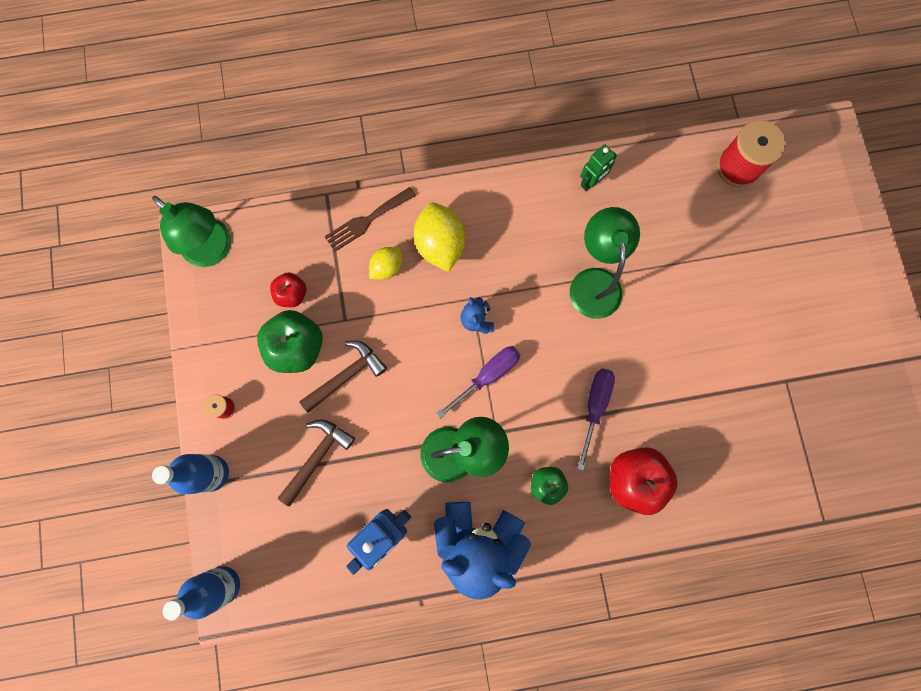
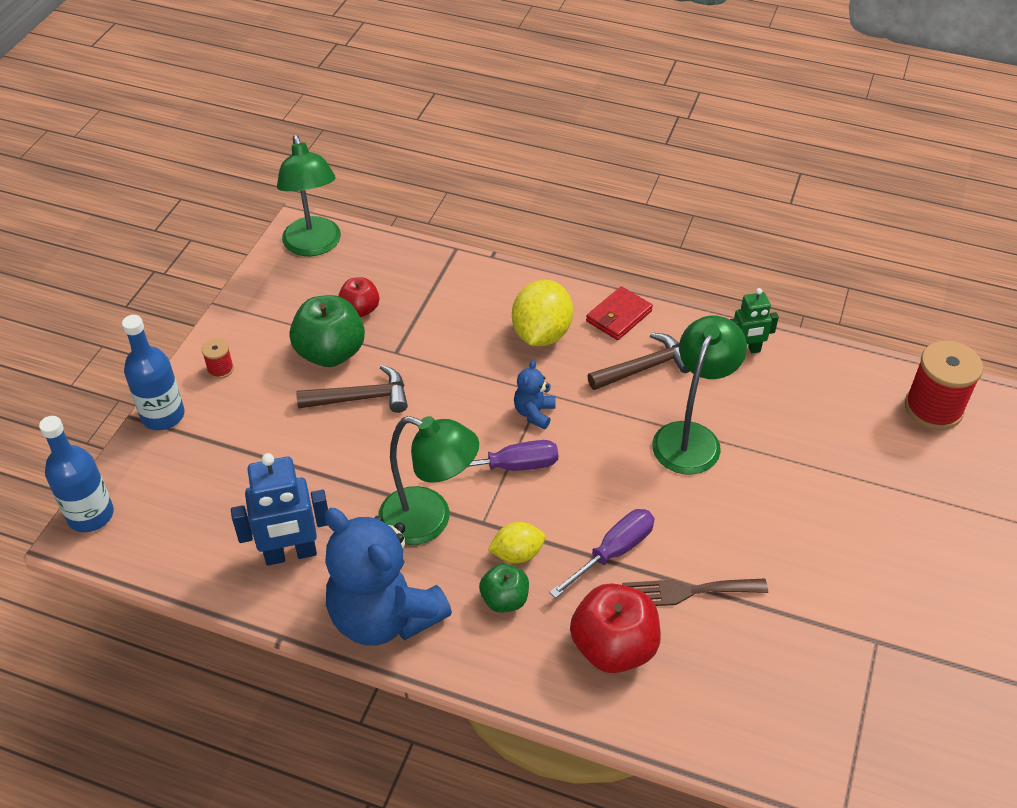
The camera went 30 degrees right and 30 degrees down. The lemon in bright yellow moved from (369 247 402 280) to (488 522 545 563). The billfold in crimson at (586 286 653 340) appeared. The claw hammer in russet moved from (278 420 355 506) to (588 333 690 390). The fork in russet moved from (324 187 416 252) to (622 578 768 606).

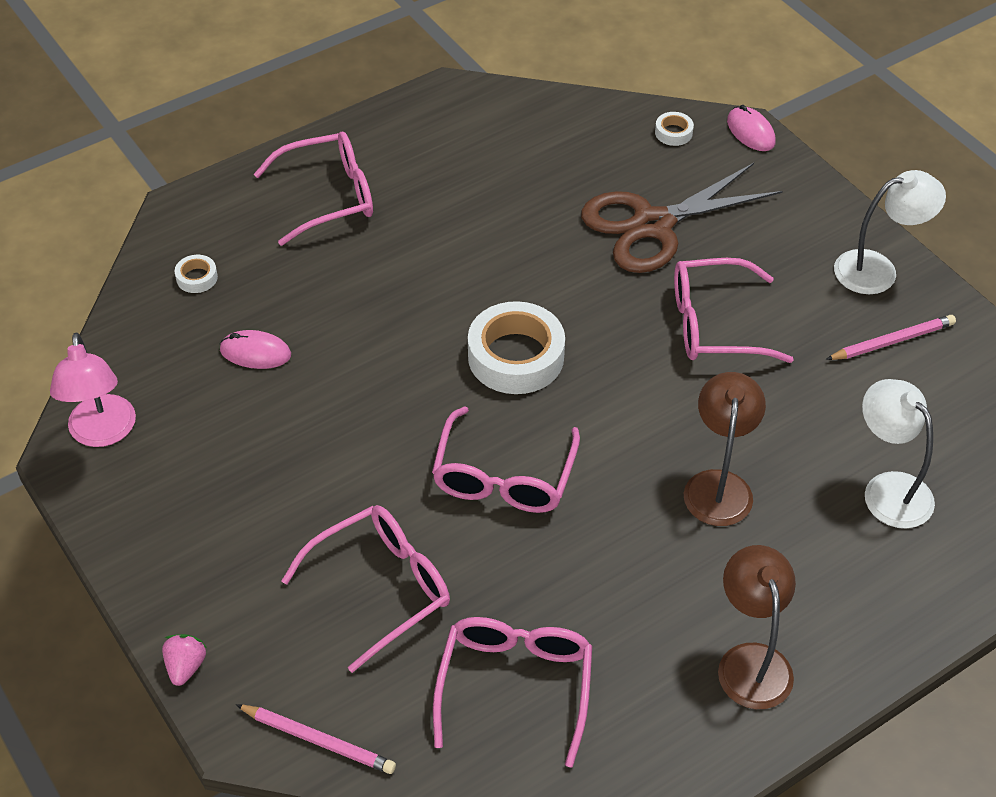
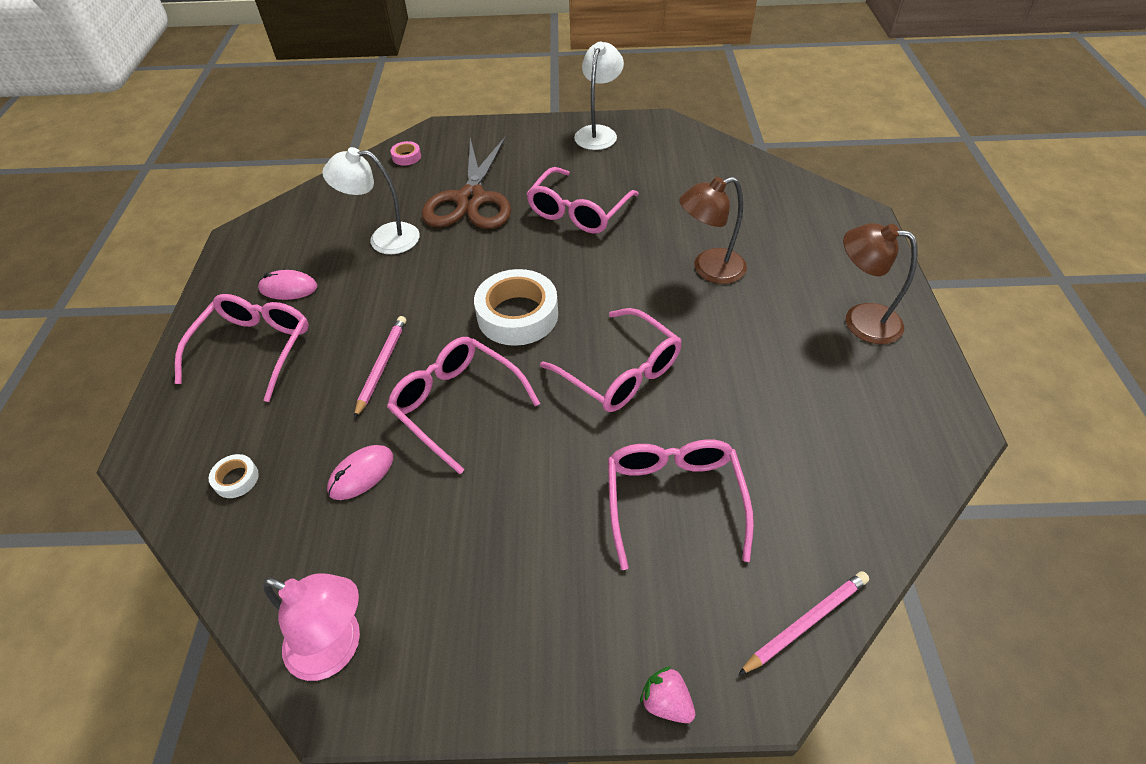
The camera went 55 degrees left and 0 degrees up. The mouse in rose-pink moved from (727 105 775 151) to (258 270 317 300). The lamp in white moved from (862 379 935 528) to (322 147 420 254). The pencil in rose-pink moved from (826 315 956 360) to (354 316 406 419). The glasses in rose-pink moved from (433 617 592 767) to (387 337 540 474). The sticky tape in white at (655 112 694 146) became the sticky tape in rose-pink at (390 141 421 166). The lamp in russet at (684 372 766 526) turned 60 degrees counterclockwise.

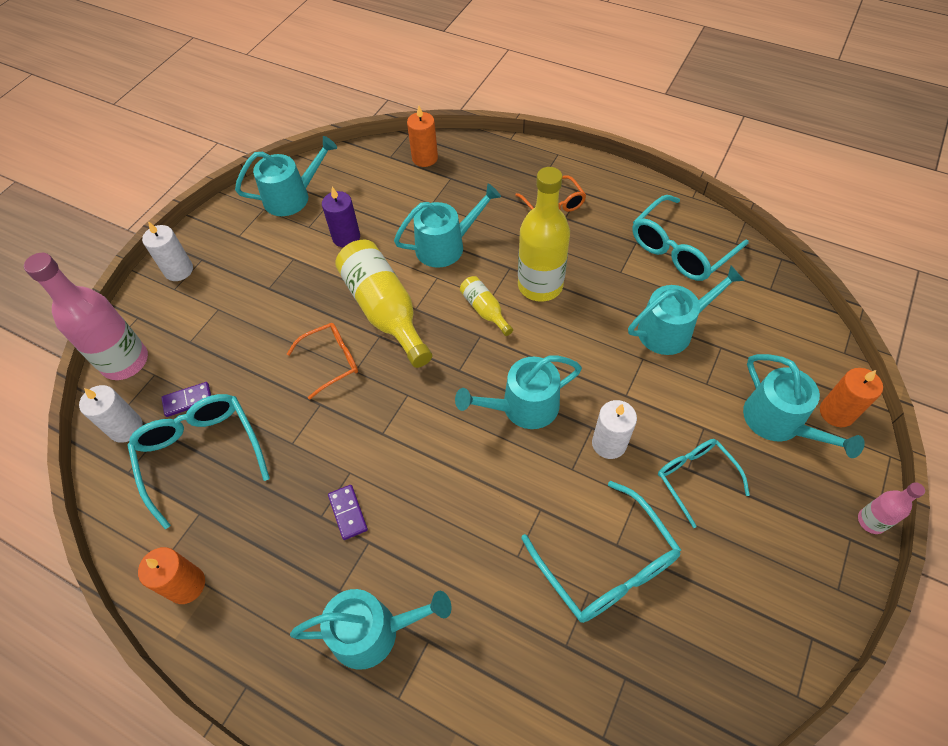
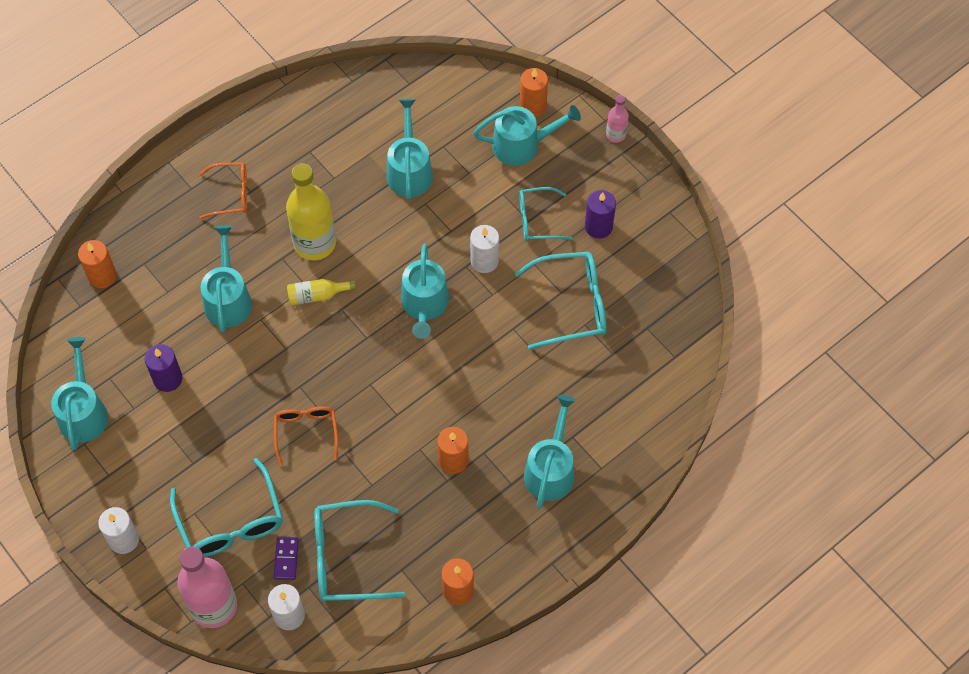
The camera went 70 degrees left and 5 degrees up. The glasses in turquoise moved from (632 195 749 281) to (170 458 283 557). The domino tile in violet at (328 485 368 540) was replaced by the pillar candle in orange-coloured at (438 427 469 474). The pillar candle in violet at (585 190 616 239) appeared. The bottle in bright yellow at (335 240 432 368) disappeared.

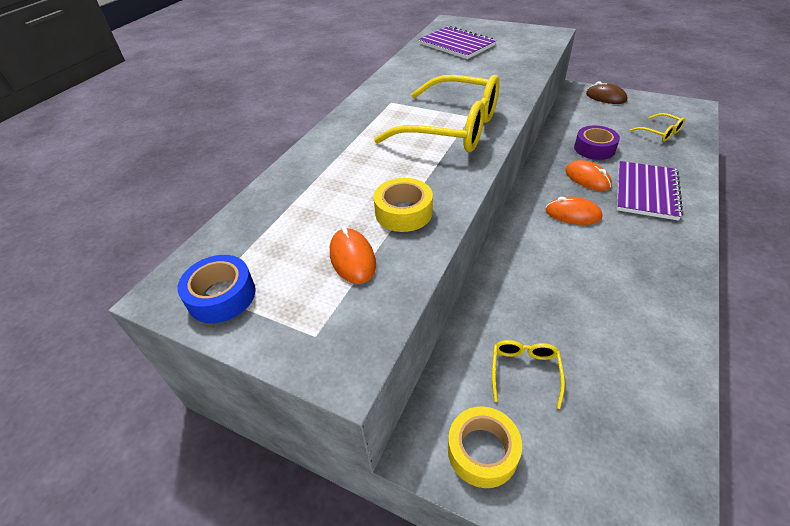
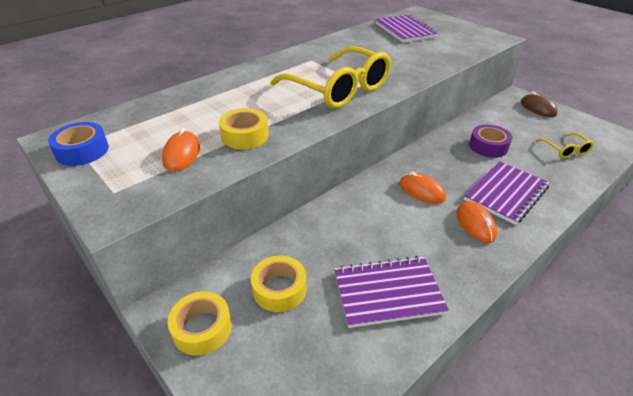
The camera went 20 degrees right and 5 degrees down. The glasses in bright yellow at (492 340 565 409) was replaced by the sticky tape in bright yellow at (251 256 306 312). The notebook in violet at (334 256 449 328) appeared. The mouse in orange-coloured moved from (565 160 612 191) to (456 201 497 243).

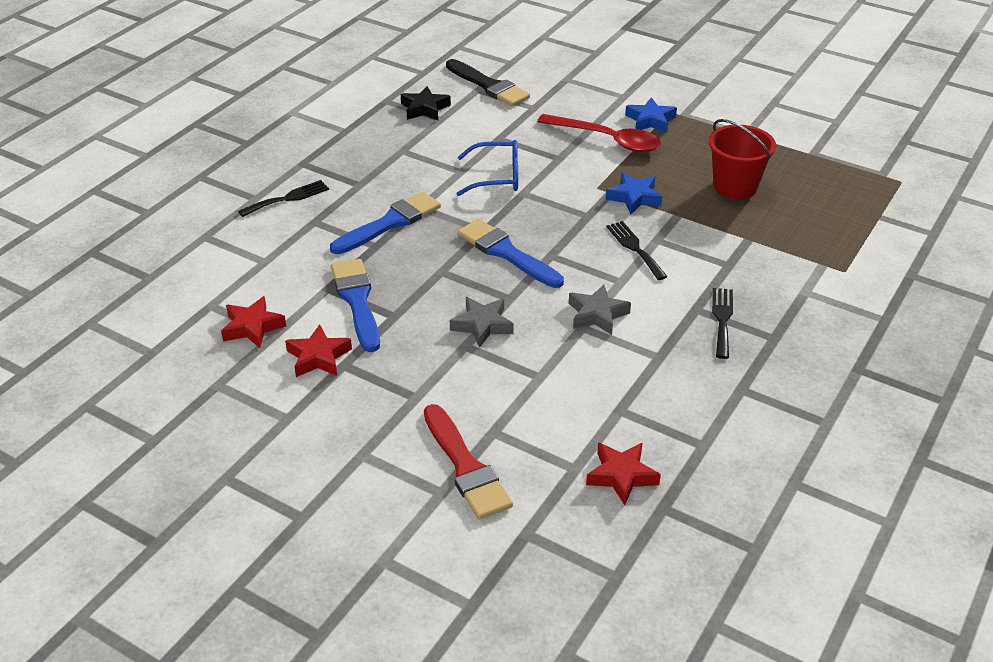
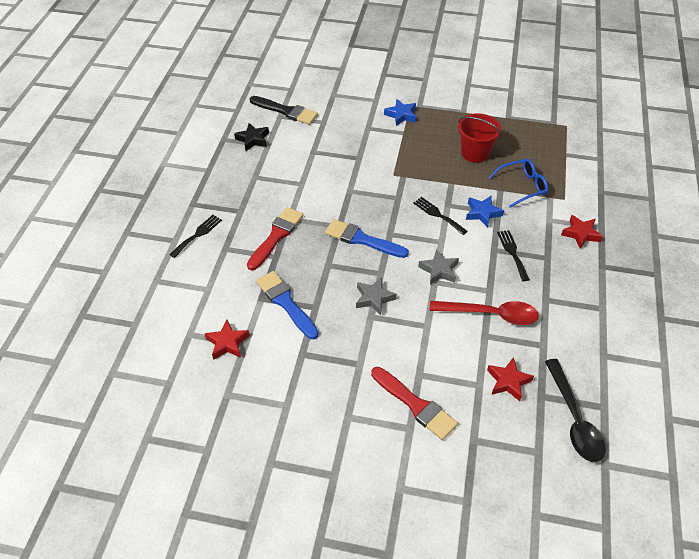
The camera went 20 degrees left and 10 degrees up. The brush in cobalt at (330 192 441 254) became the brush in crimson at (247 207 303 271). The spoon in crimson moved from (537 114 661 152) to (430 301 539 325). The star shape in cobalt moved from (606 173 662 215) to (466 195 504 228). The glasses in cobalt moved from (457 140 518 196) to (488 159 548 208). The spoon in black at (545 359 606 462) appeared. The star shape in crimson moved from (285 324 352 377) to (561 215 603 249).

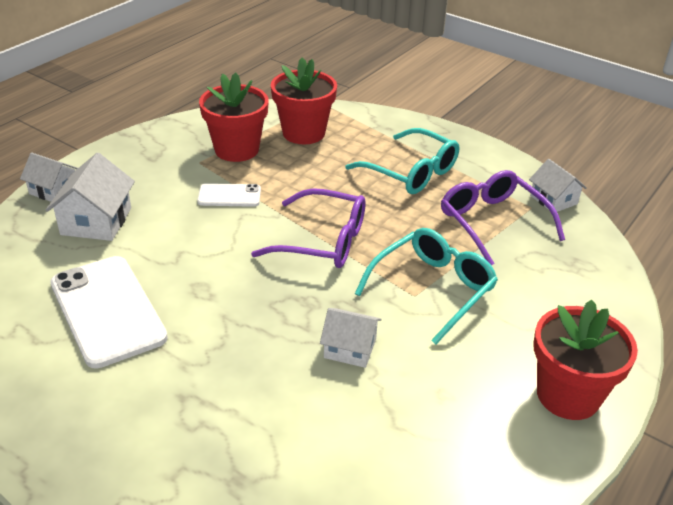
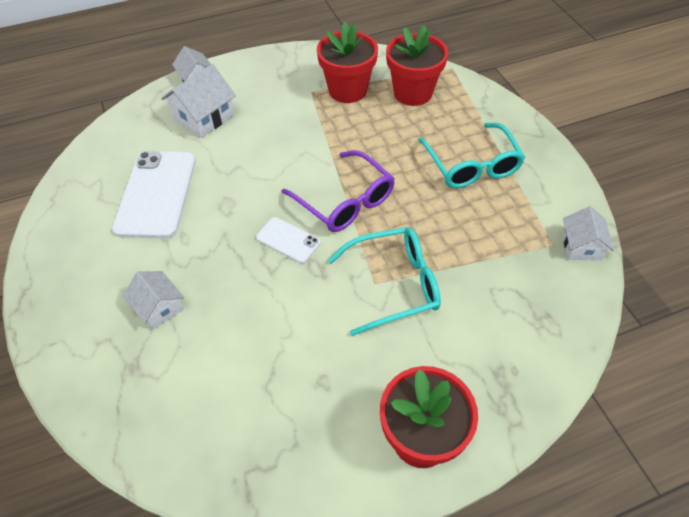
The camera went 35 degrees right and 15 degrees up. The house in white moved from (320 308 382 368) to (123 271 184 330). The phone in white moved from (197 183 261 207) to (256 217 321 263). The glasses in violet at (441 170 565 265) disappeared.

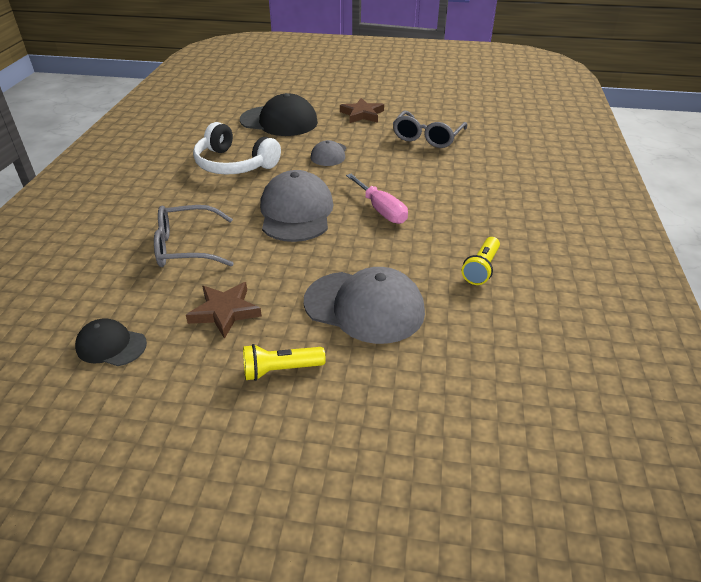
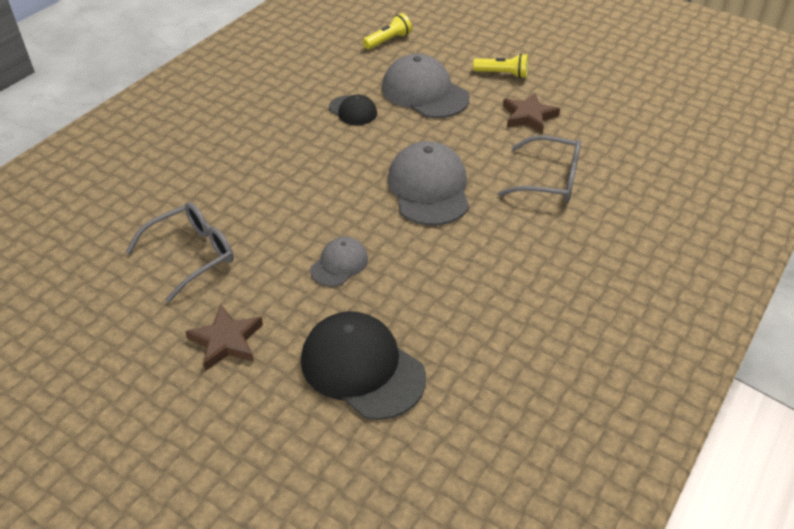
The camera went 155 degrees left and 5 degrees up. The baseball cap in black moved from (75 318 147 366) to (329 94 377 125). The torch in bright yellow moved from (461 237 500 285) to (363 13 412 49). The baseball cap in gray at (260 170 334 242) turned 150 degrees clockwise. The headphones in white at (193 122 281 175) disappeared. The hand screwdriver in rose-pink at (346 174 408 224) disappeared.

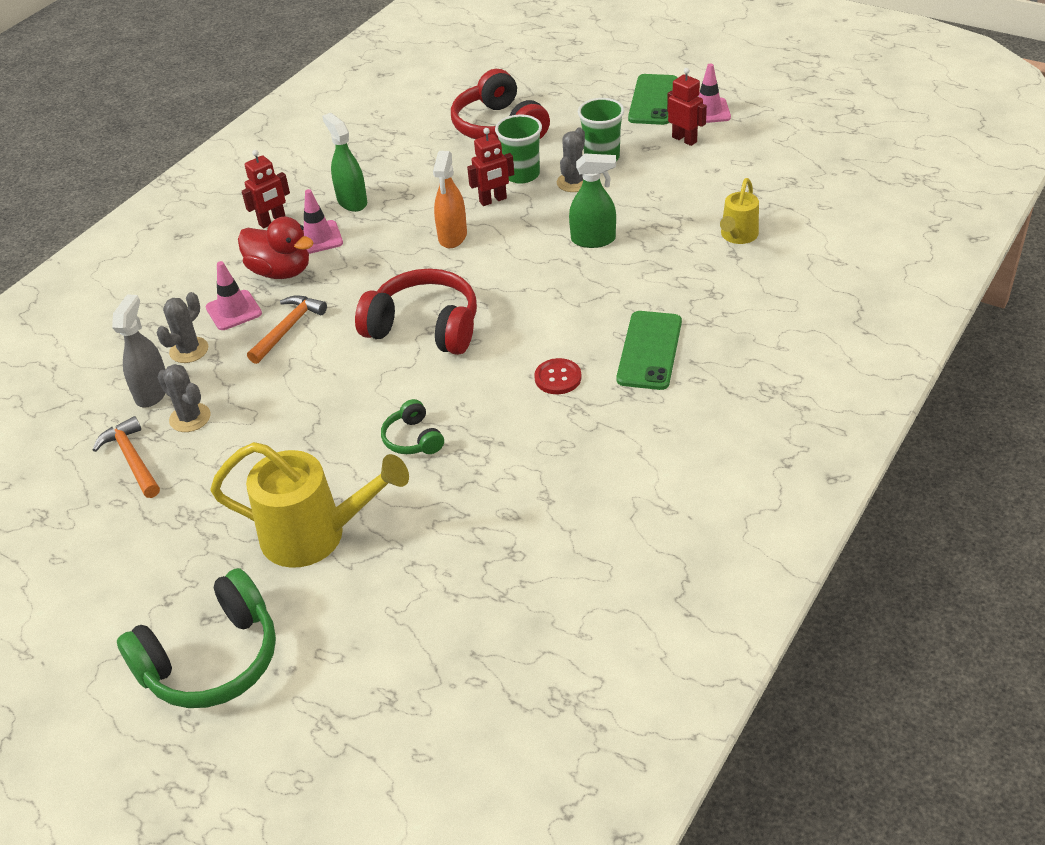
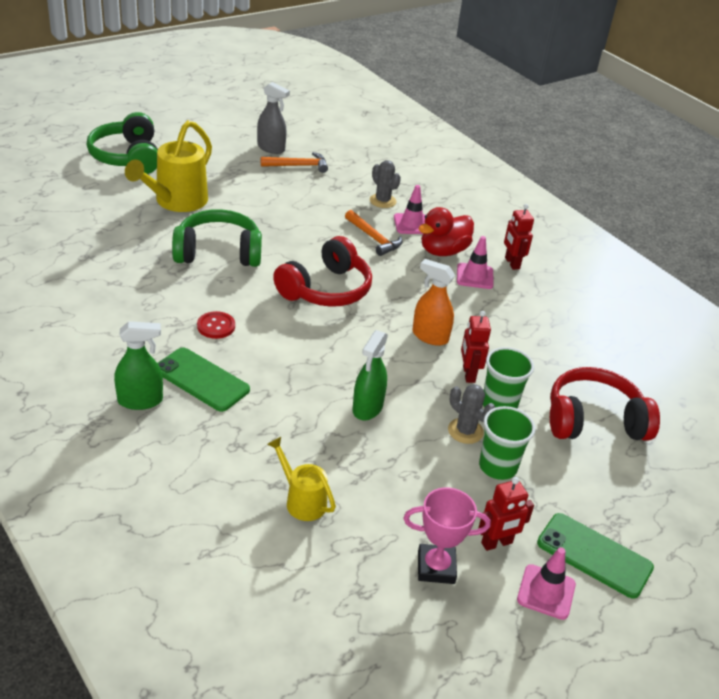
The camera went 105 degrees right and 5 degrees down. The sprayer in leaf-green moved from (322 113 367 212) to (114 321 163 410). The headphones in leaf-green at (381 399 444 454) changed to 2.00 times the size. The sprayer in gray moved from (112 294 166 407) to (257 82 290 154). The trophy in rose-pink at (403 488 491 584) appeared. The cactus in gray at (157 364 211 432) disappeared.

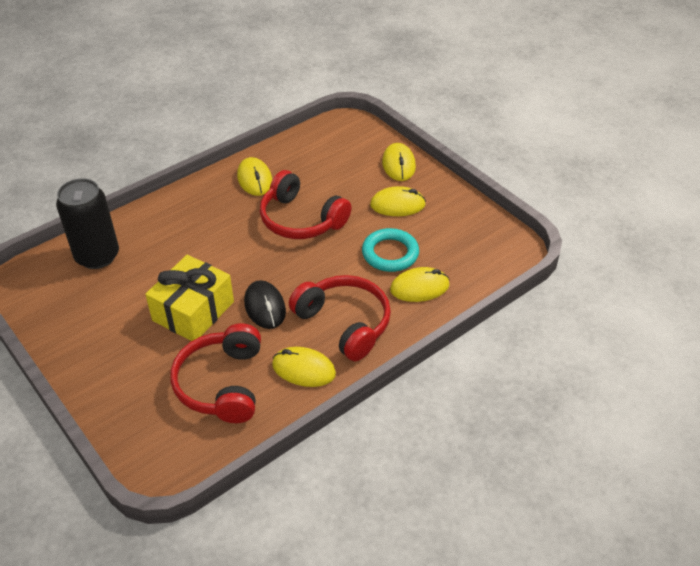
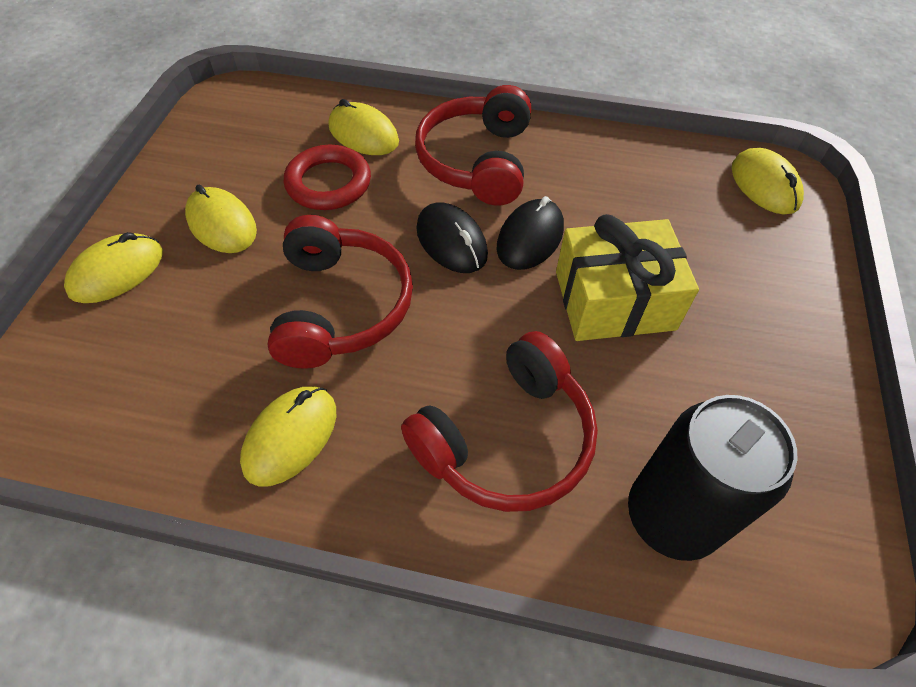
The camera went 130 degrees left and 10 degrees up. The ring in turquoise at (362 228 419 272) became the ring in crimson at (284 145 371 210). The headphones in crimson moved from (170 323 261 423) to (401 331 598 512). The mouse in black at (416 203 488 273) appeared. The mouse in bright yellow moved from (272 347 336 387) to (732 148 804 214).

